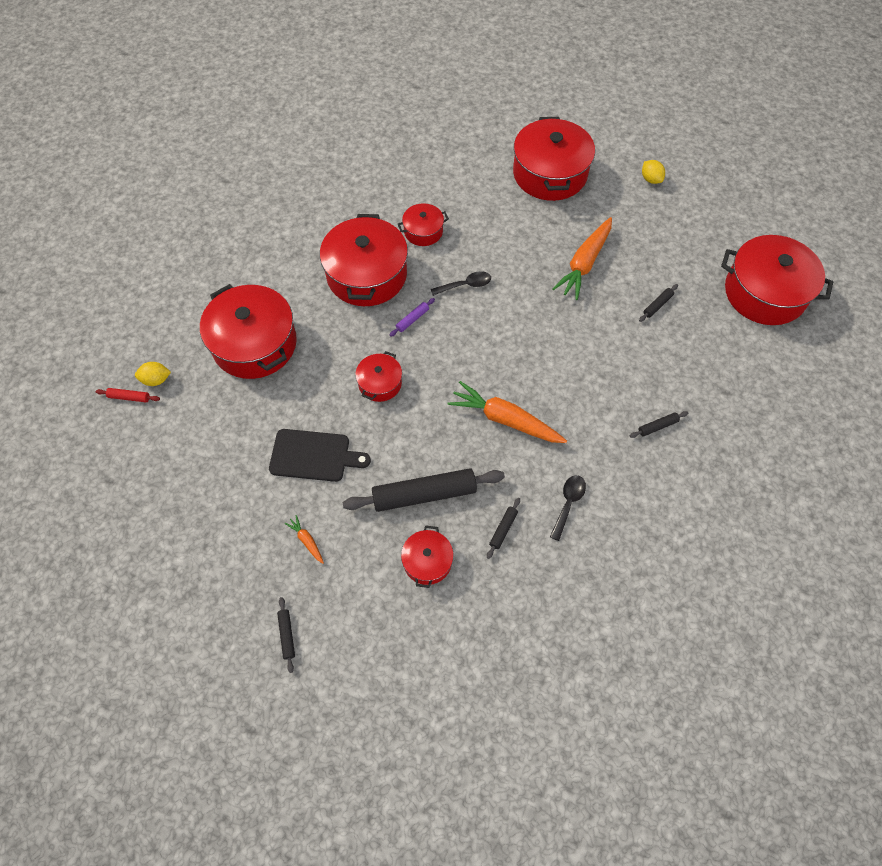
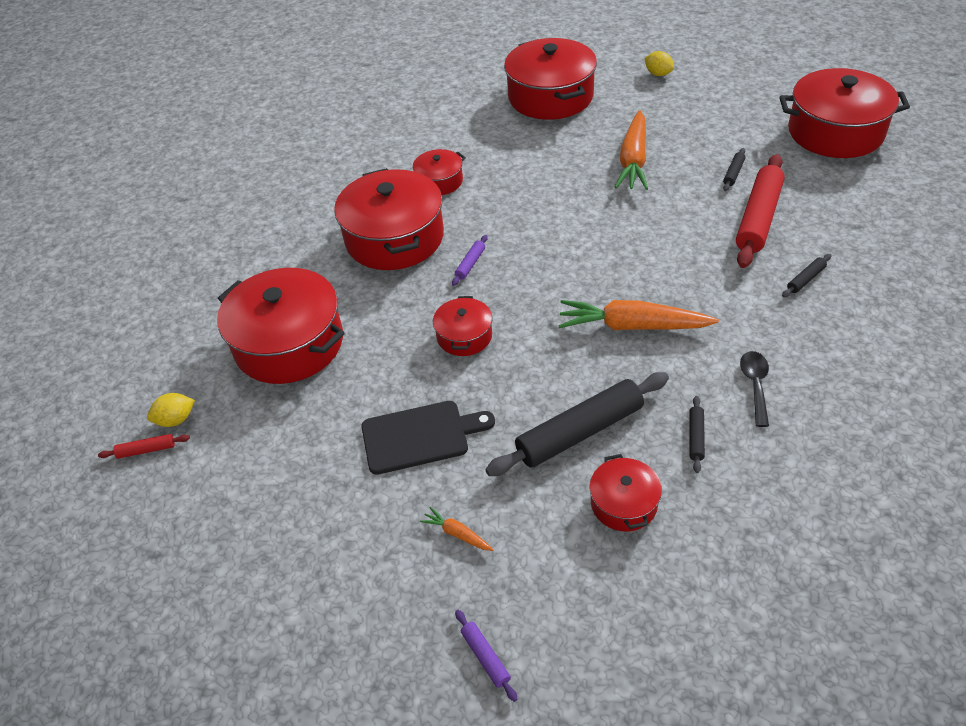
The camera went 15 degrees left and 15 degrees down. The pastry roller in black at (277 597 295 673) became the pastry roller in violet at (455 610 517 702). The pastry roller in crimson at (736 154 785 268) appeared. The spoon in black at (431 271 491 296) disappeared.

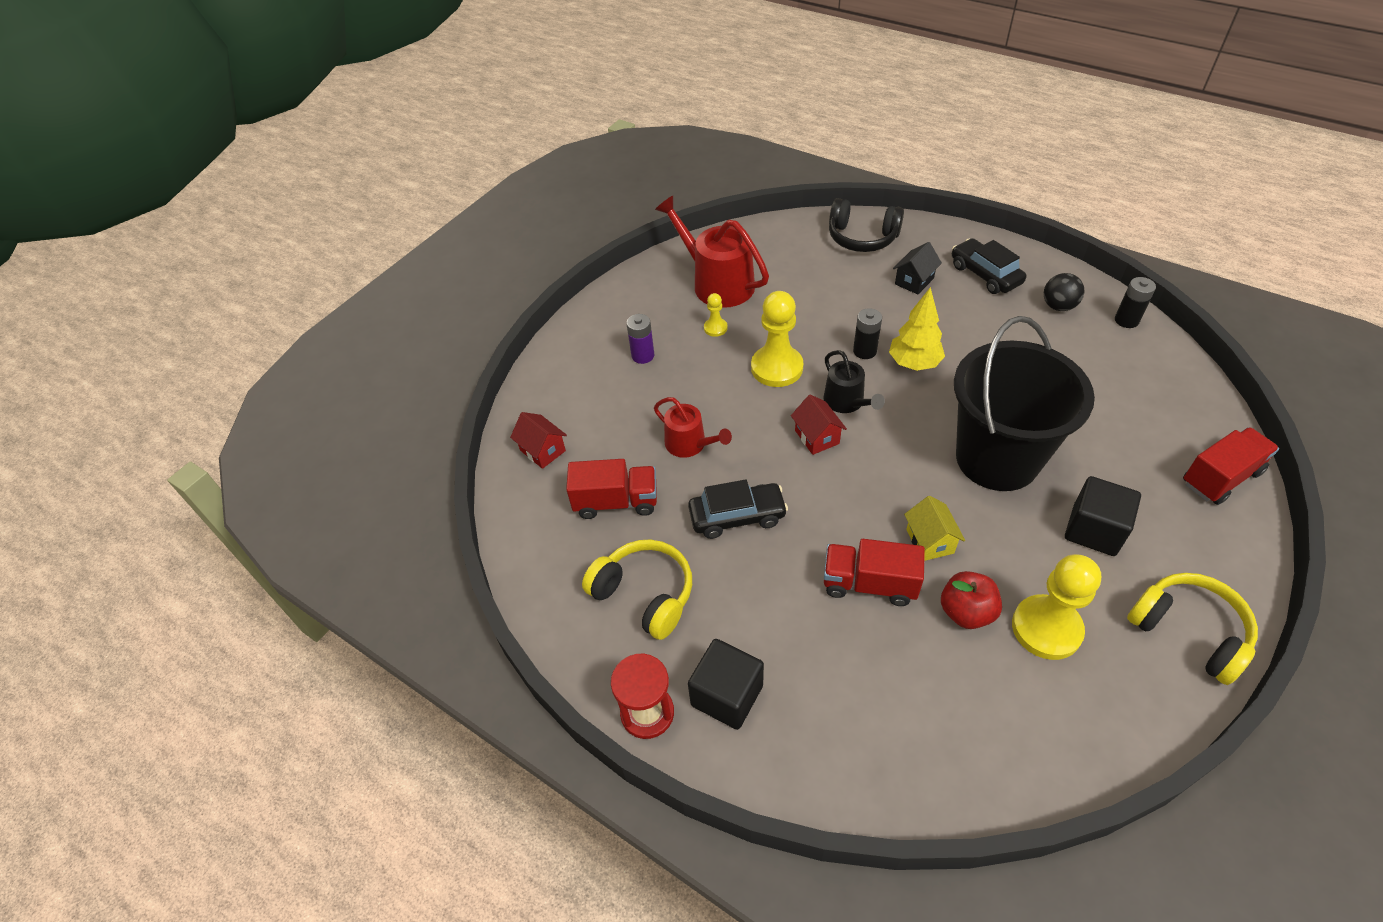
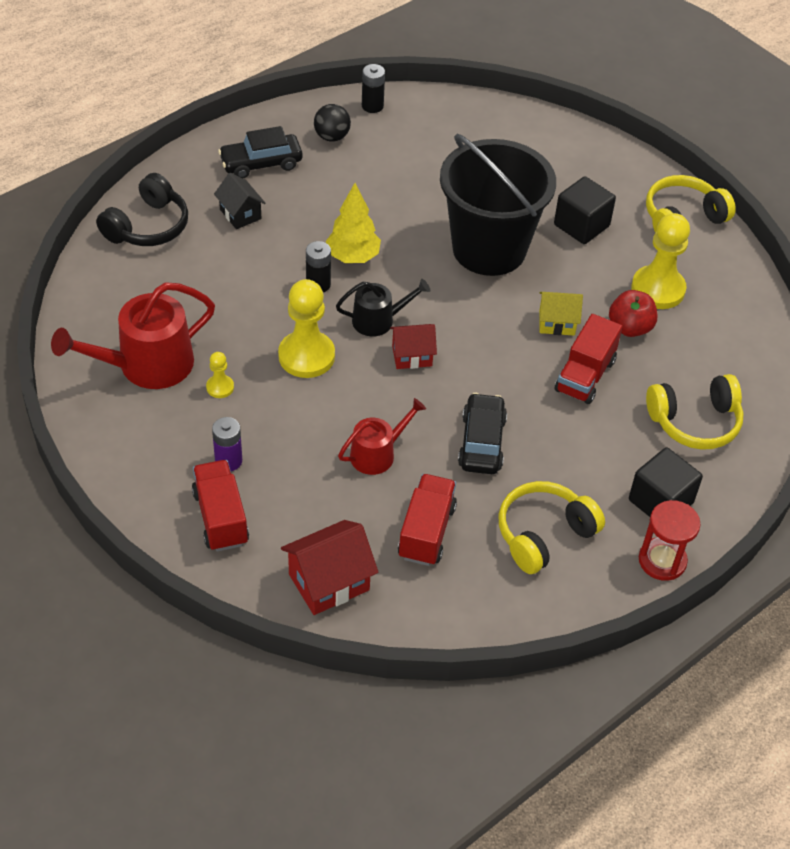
The camera went 80 degrees left and 0 degrees up. The toy truck in crimson moved from (1183 427 1279 505) to (192 460 249 552). The house in crimson at (510 412 567 469) changed to 1.55 times the size. The headphones in bright yellow at (646 374 743 450) appeared.

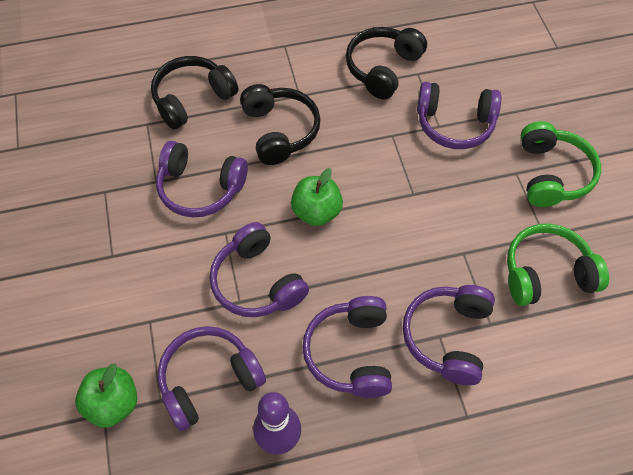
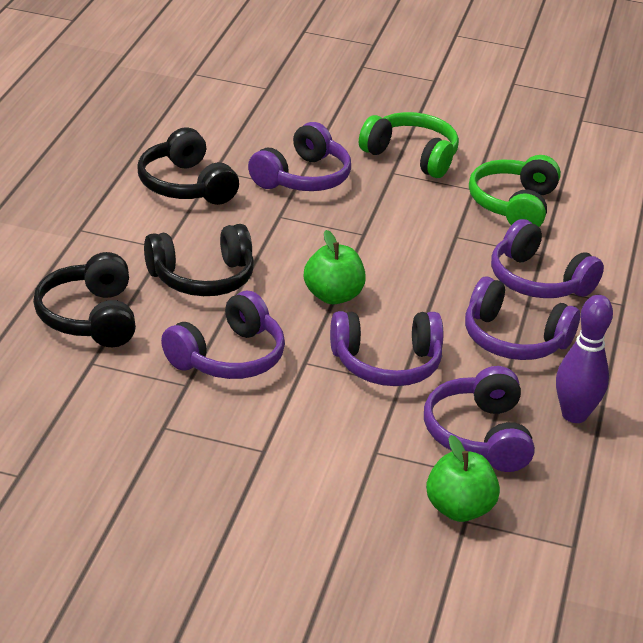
The camera went 65 degrees left and 25 degrees down. The headphones in black at (240 84 321 165) turned 150 degrees clockwise.

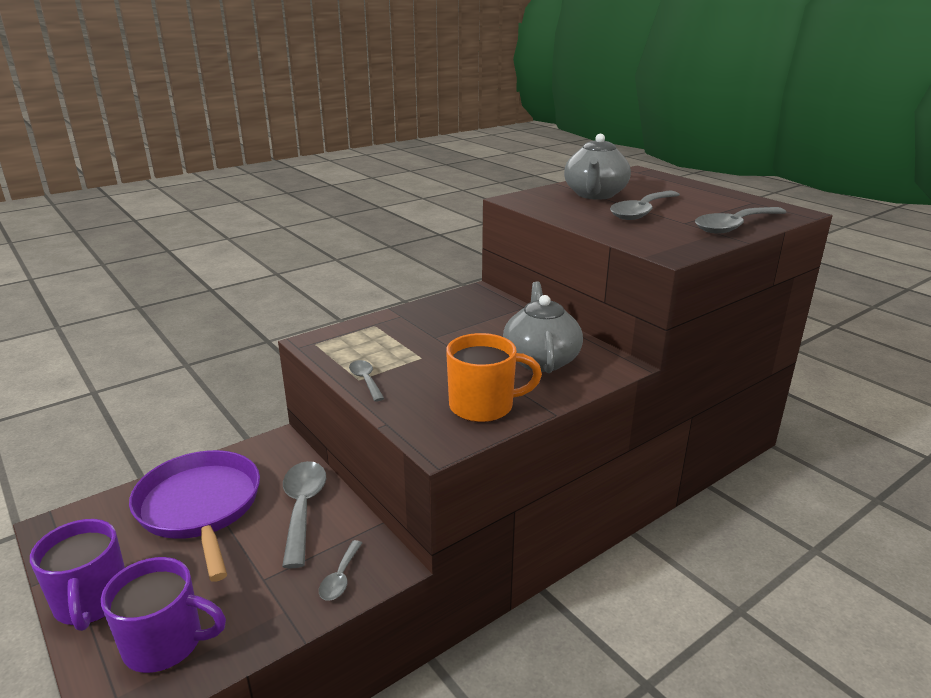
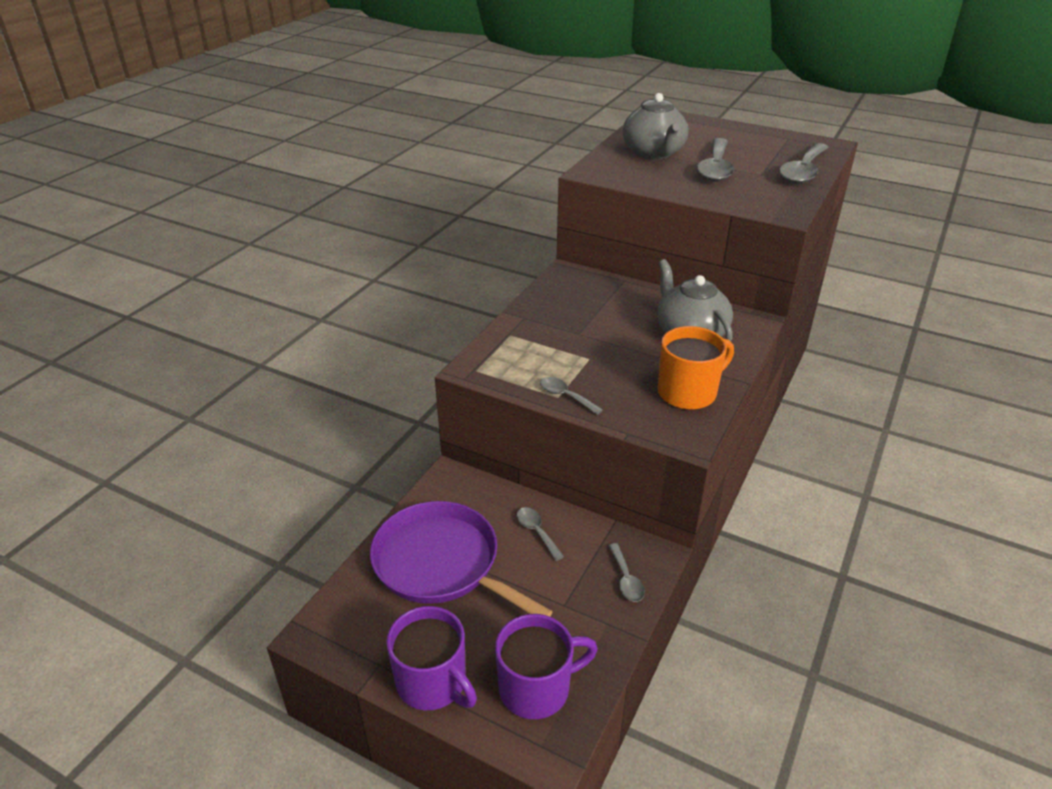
The camera went 25 degrees left and 10 degrees up. The spoon in gray at (282 461 326 569) changed to 0.53 times the size.

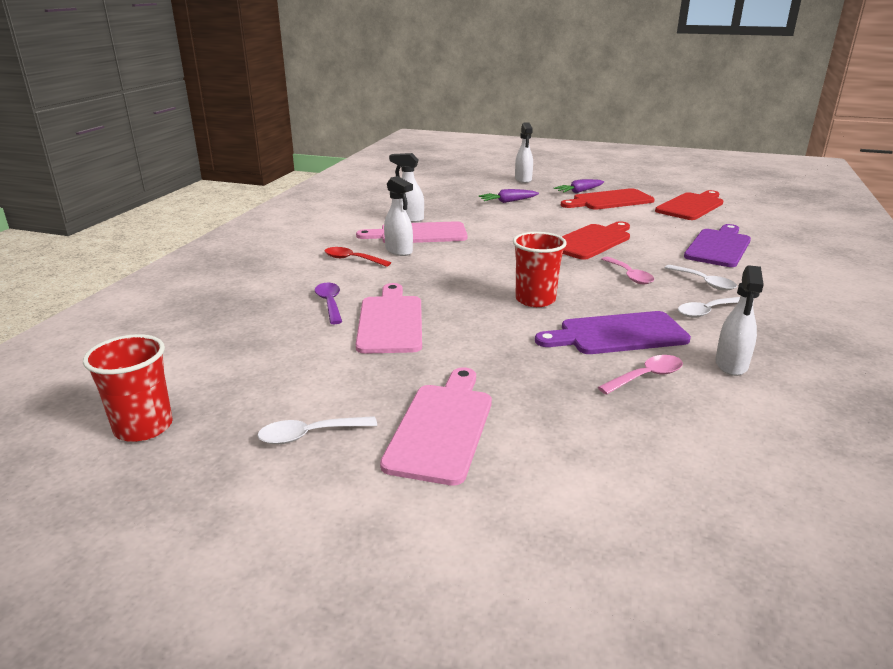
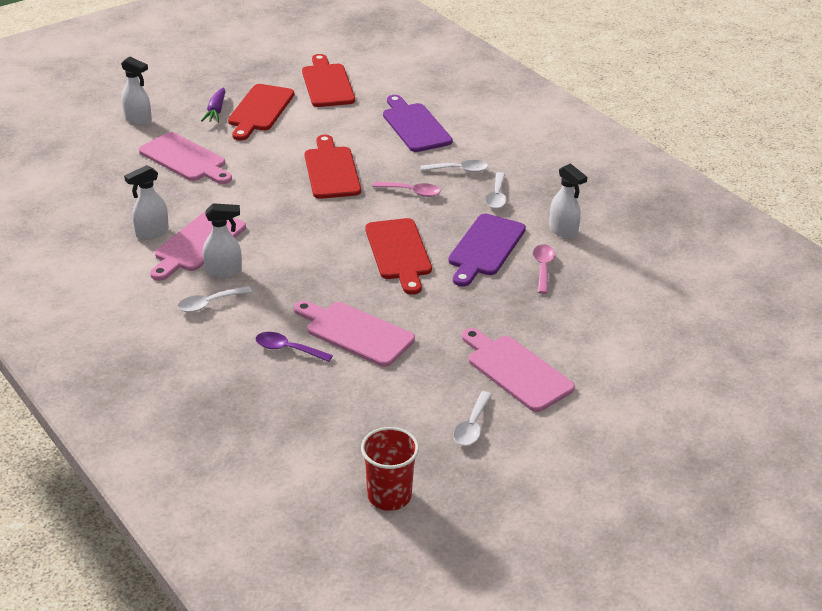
The camera went 55 degrees left and 10 degrees up. The toy carrot in violet at (479 189 539 203) was replaced by the bread board in rose-pink at (139 132 232 184). The spoon in crimson at (324 247 391 267) became the spoon in white at (177 286 252 313). The beaker in crimson at (513 232 567 307) was replaced by the bread board in crimson at (365 218 432 295).

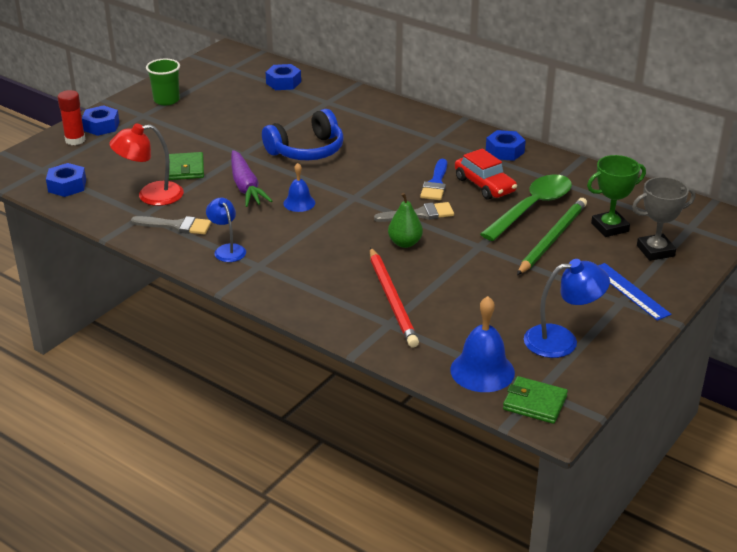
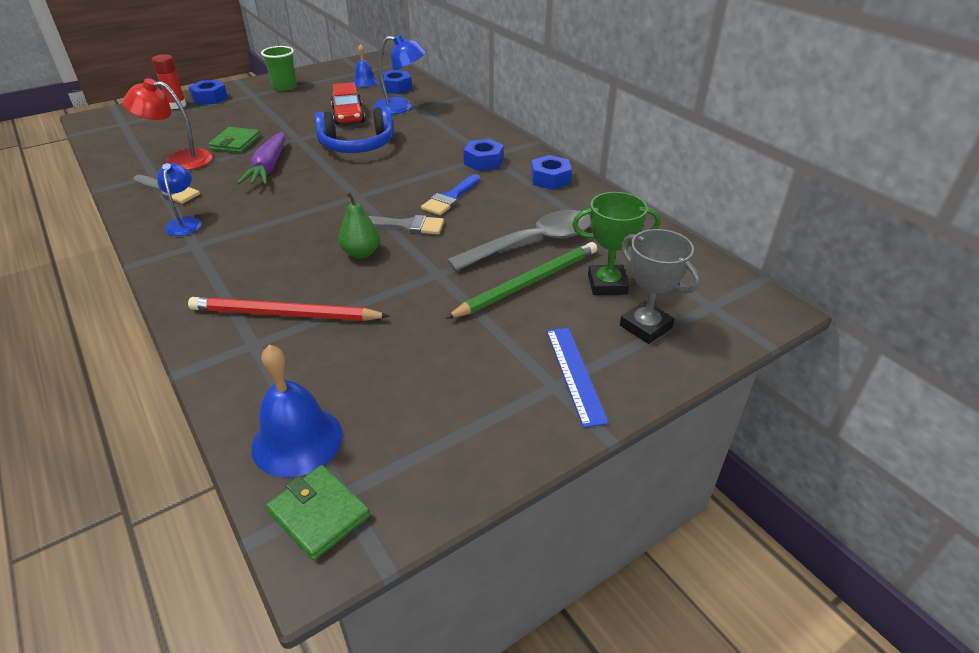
The camera went 20 degrees right and 5 degrees up. The pencil in crimson at (370 247 419 347) turned 90 degrees clockwise. The automobile in crimson moved from (455 149 517 200) to (331 82 365 125). The bell in cobalt moved from (283 163 315 212) to (353 44 378 87). The lamp in cobalt moved from (524 259 610 358) to (373 34 426 114). The spoon in leaf-green at (480 174 572 241) became the spoon in gray at (447 210 591 271). The nut in cobalt moved from (46 163 86 197) to (463 139 504 171). The trophy in gray at (632 177 695 261) turned 45 degrees clockwise.

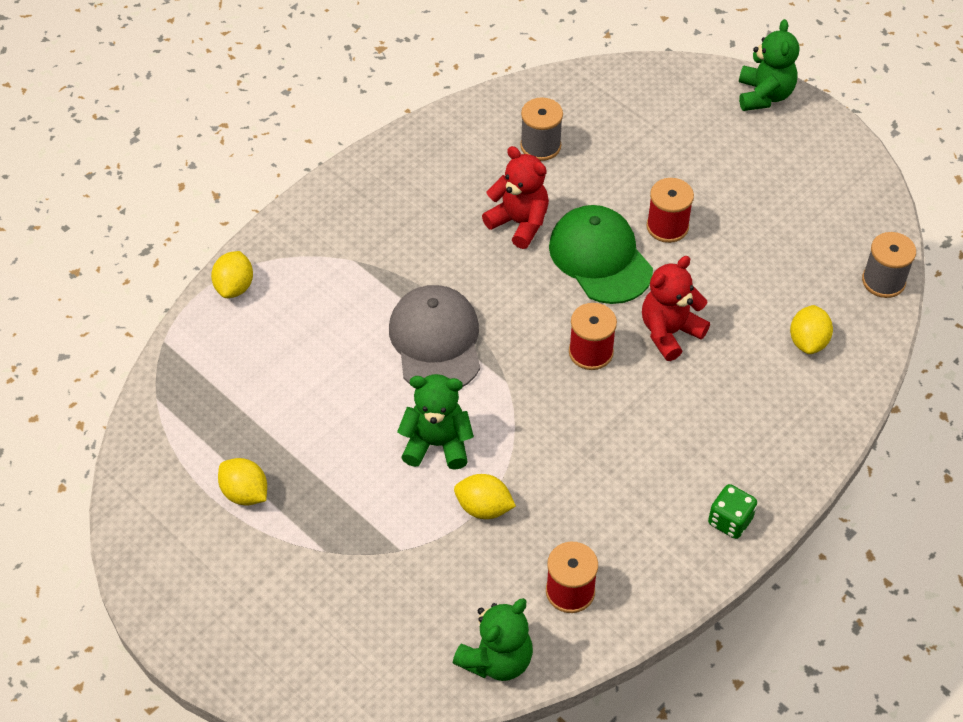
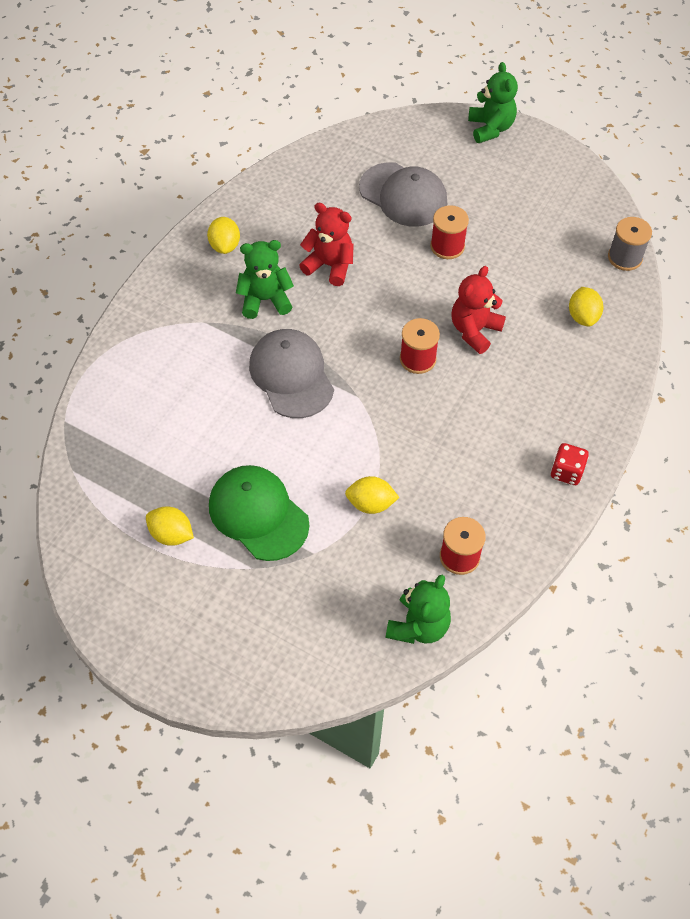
The camera went 15 degrees left and 5 degrees up. The lemon in bright yellow moved from (211 251 253 298) to (207 217 240 254). The baseball cap in leaf-green moved from (549 205 653 304) to (209 465 309 561). The stuffed bear in leaf-green moved from (397 374 474 470) to (236 240 294 319). The baseball cap in gray at (359 162 447 226) appeared. The game die in leaf-green at (708 484 757 539) became the game die in crimson at (551 443 589 485). The bobbin in gray at (520 97 563 161) disappeared.

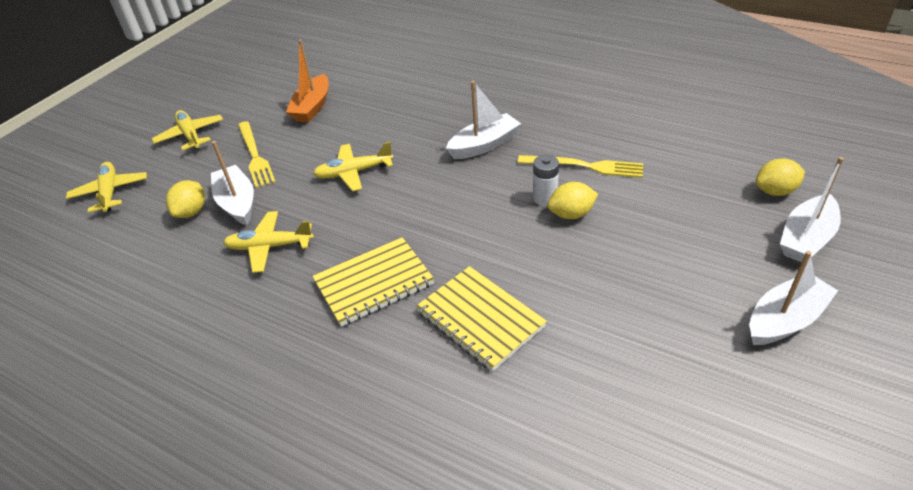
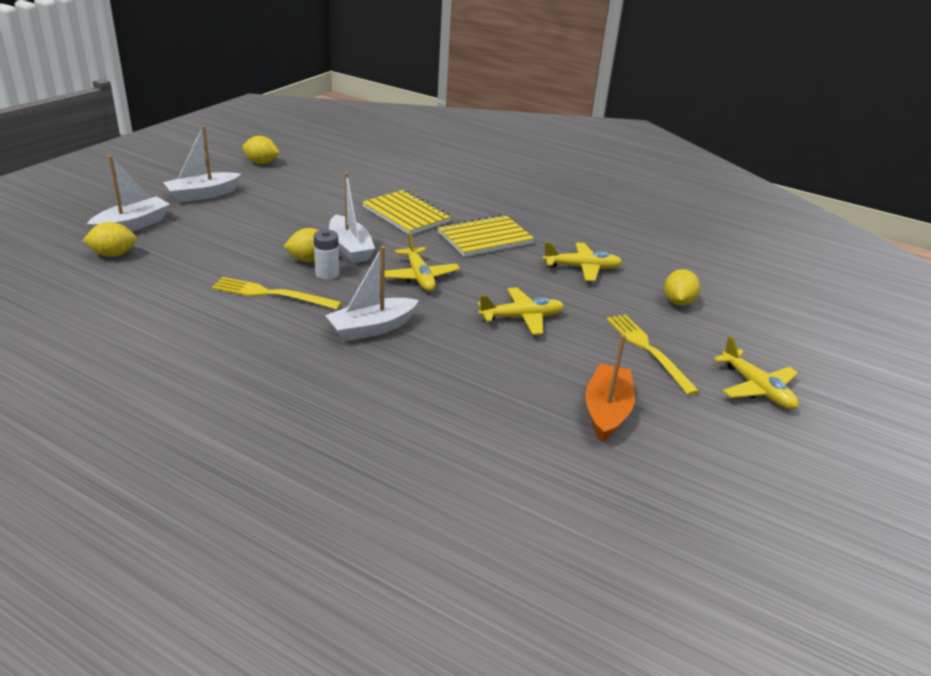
The camera went 175 degrees right and 10 degrees down. The lemon in bright yellow at (243 136 280 164) appeared. The toy boat in white moved from (211 141 254 225) to (329 172 375 263). The plane in bright yellow moved from (66 162 147 213) to (384 233 460 291).

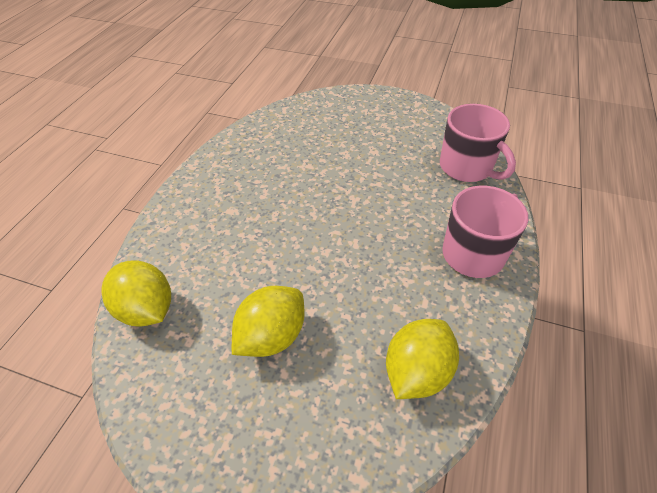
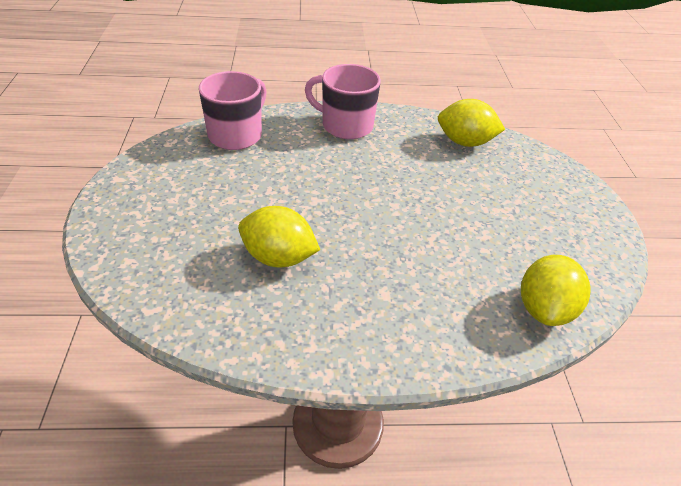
The camera went 115 degrees left and 5 degrees down. The lemon in bright yellow moved from (232 286 304 357) to (238 206 320 267).

